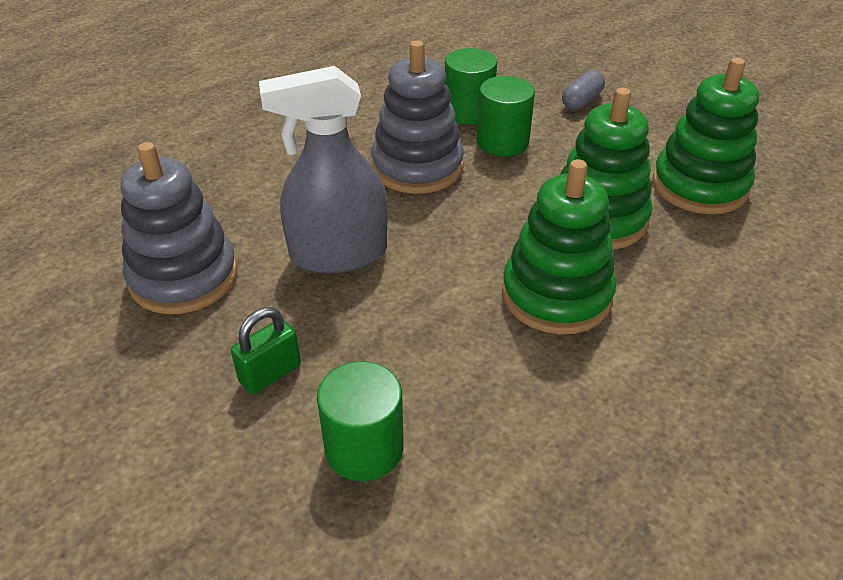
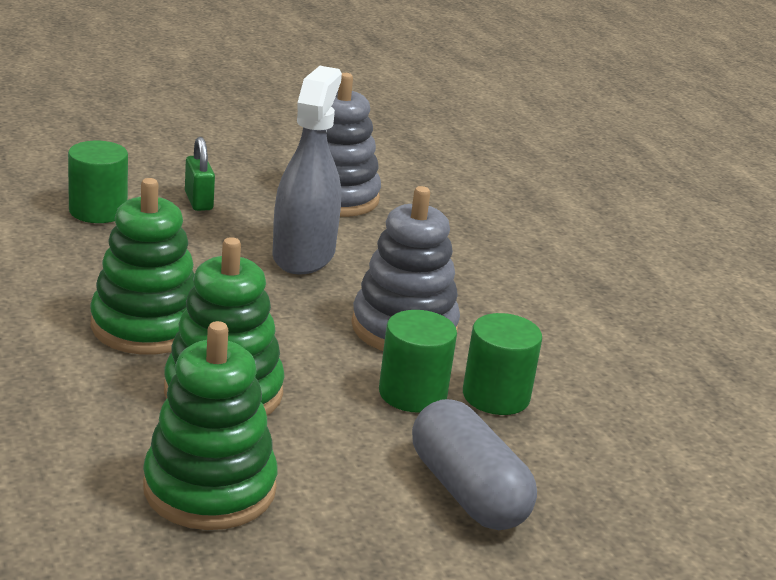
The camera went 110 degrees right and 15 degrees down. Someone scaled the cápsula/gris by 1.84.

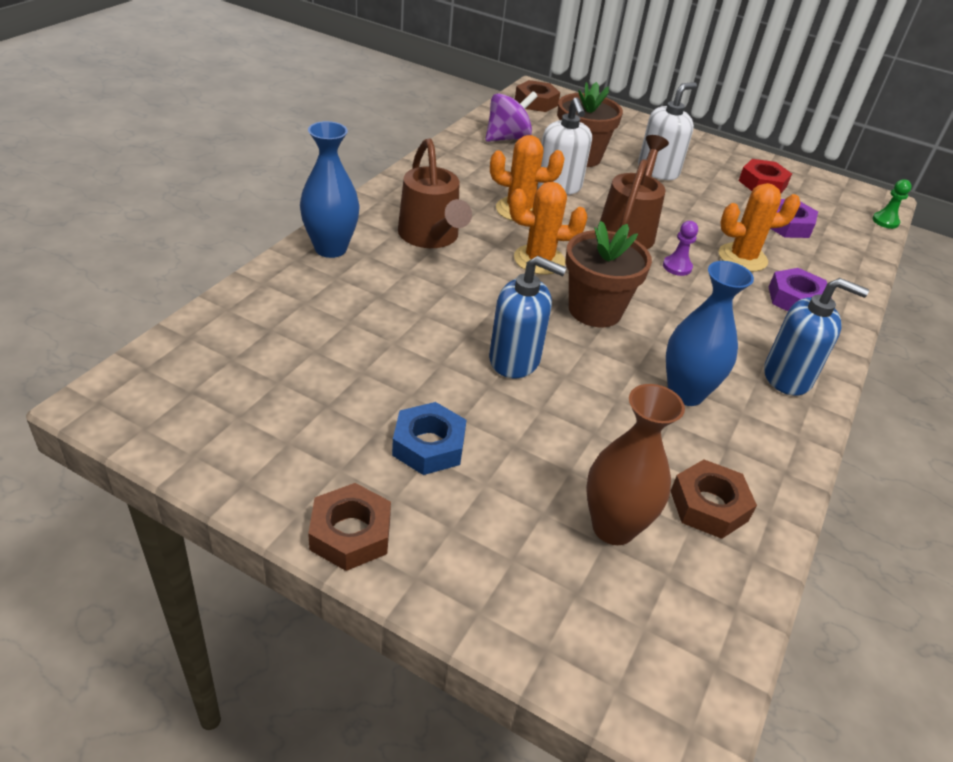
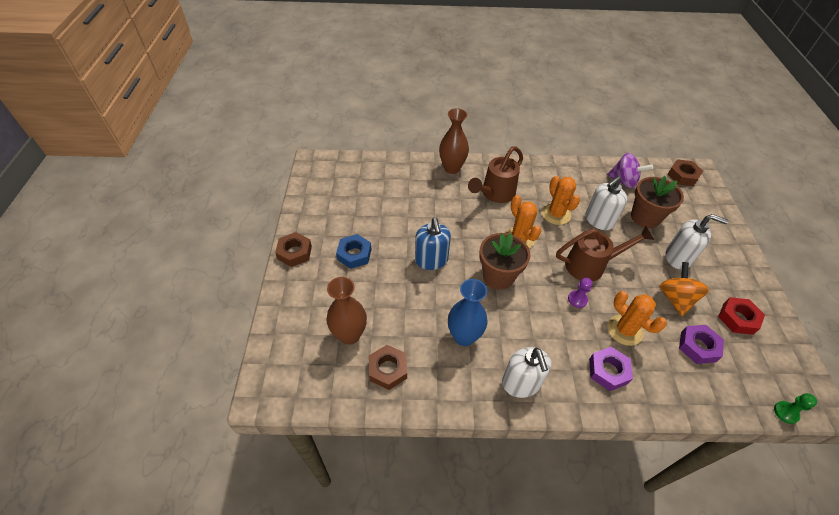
The camera went 65 degrees right and 10 degrees up. Someone repainted the florero/azul (1st from left), which became the florero/marrón (2nd from left). Someone repainted the dispensador de jabón/azul (2nd from left), which became the dispensador de jabón/blanco (1st from left). Someone put down the peonza/naranja.

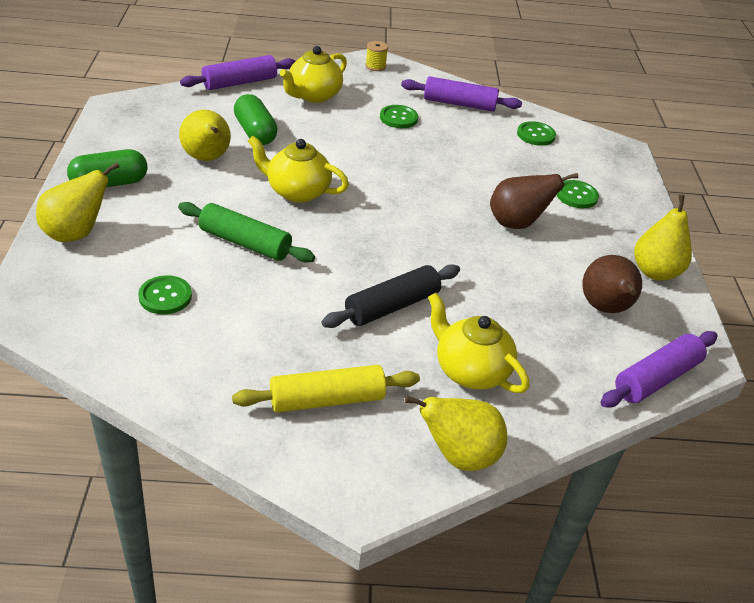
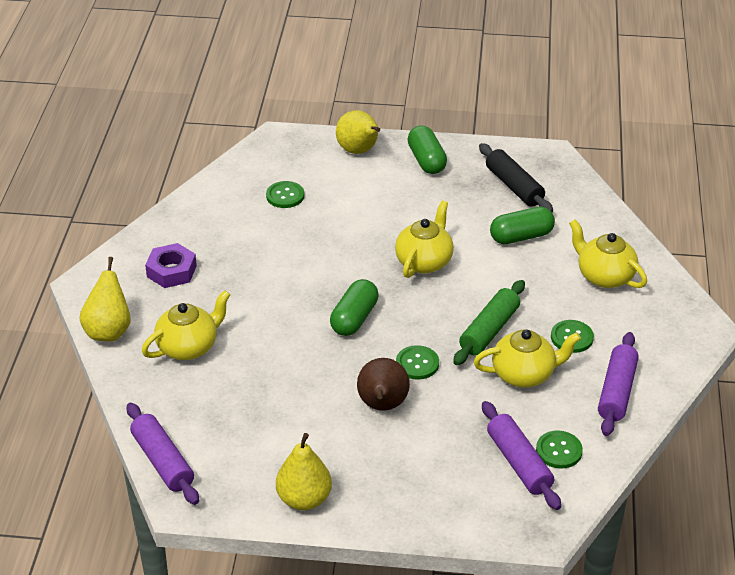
The camera went 100 degrees right and 0 degrees up. Someone swapped the rodillo/amarillo for the tuerca/morado. Someone put down the cápsula/verde (1st from left). Someone carried the botón/verde (4th from left in the first image). Someone carried the rodillo/verde. Someone put down the tetera/amarillo (3rd from left). Someone carried the rodillo/negro. Someone carried the rodillo/morado (1st from left in the first image). Someone took away the pera/amarillo (2nd from left). Someone took away the carrete/amarillo. Someone took away the pera/marrón (2nd from left).

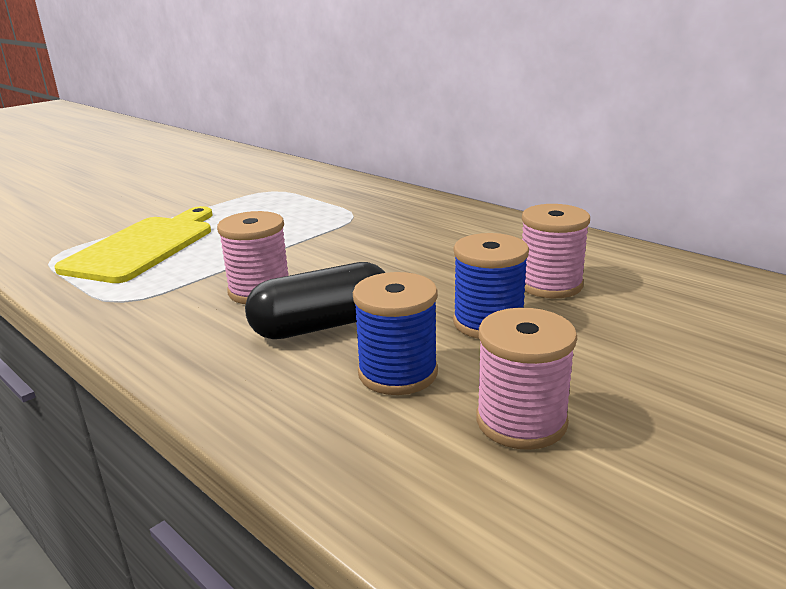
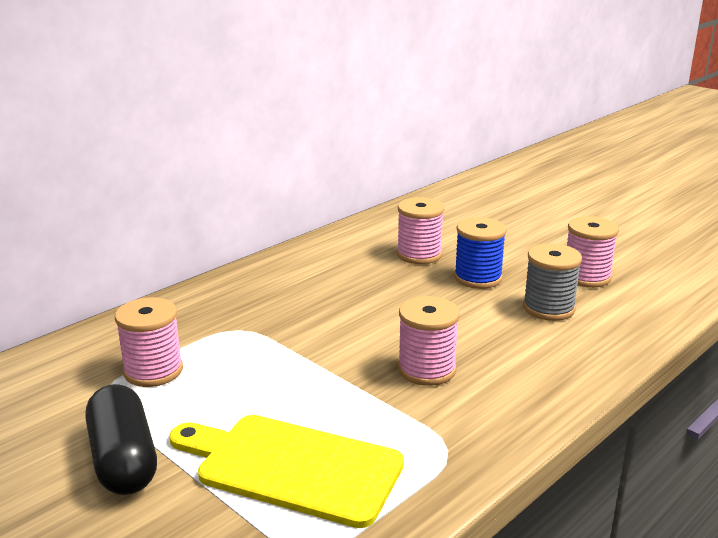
The camera went 90 degrees left and 0 degrees up. Someone carried the cápsula/negro. Someone put down the carrete/rosa (1st from left). Someone repainted the carrete/azul (1st from left), which became the carrete/gris.

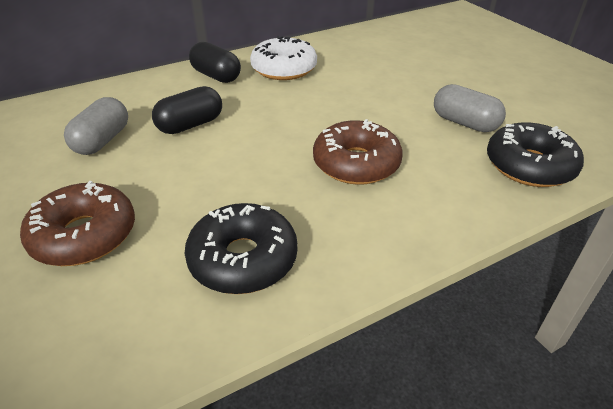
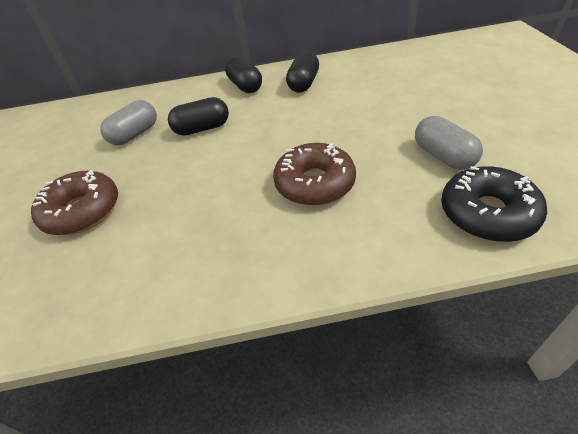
The camera went 25 degrees right and 5 degrees up. Someone swapped the rosquilla/blanco for the cápsula/negro (3rd from left). Someone took away the rosquilla/negro (1st from left).

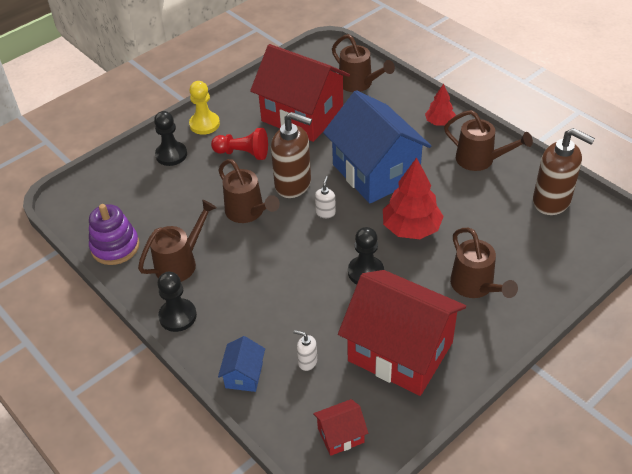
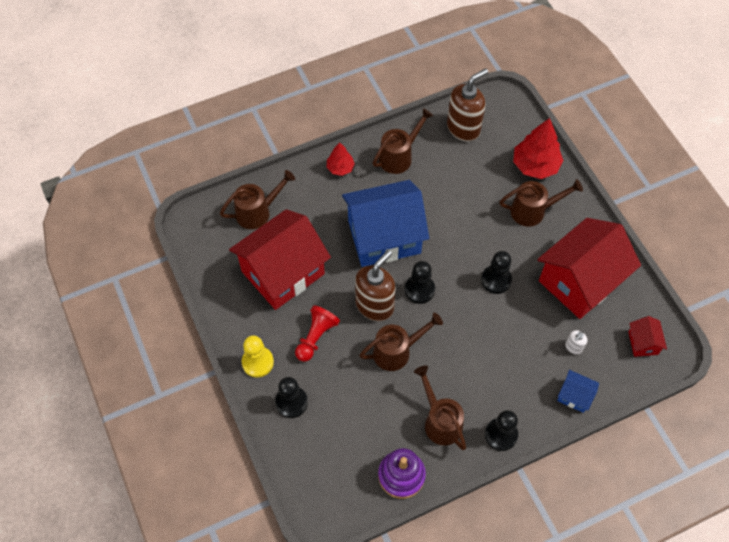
The camera went 75 degrees left and 15 degrees up. Someone swapped the dispensador de jabón/blanco (2nd from left) for the peón/negro (2nd from left). Someone carried the árbol/rojo (1st from left in the first image).

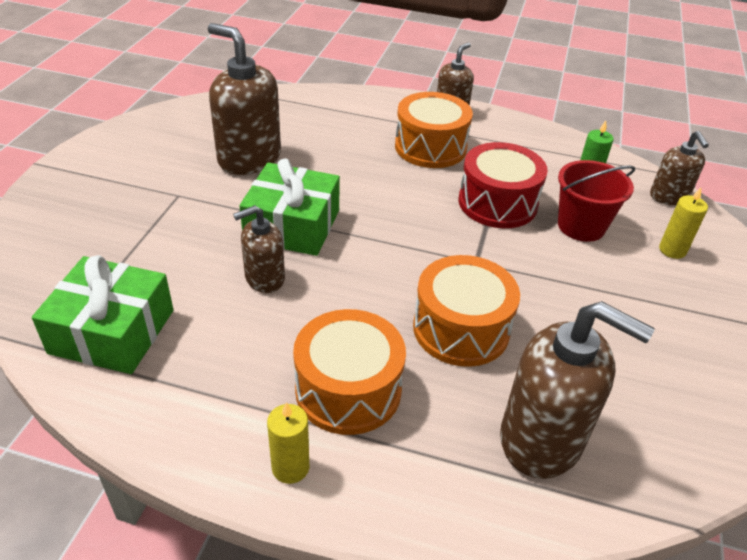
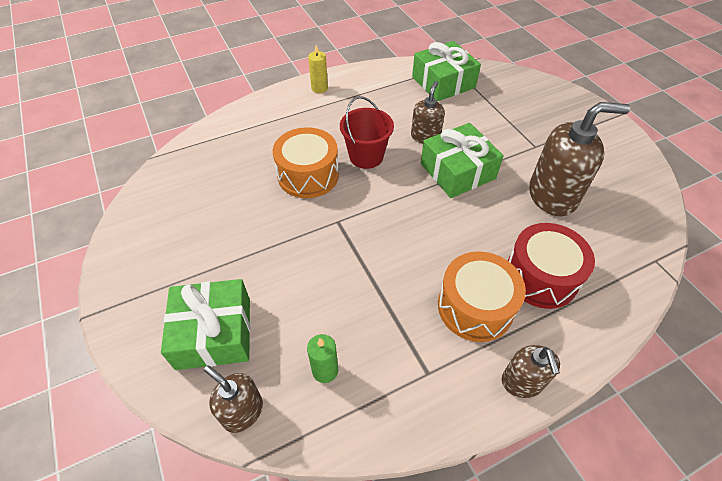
The camera went 140 degrees right and 10 degrees up. Someone swapped the vela/amarillo (2nd from left) for the regalo/verde (1st from left). Someone carried the balde/rojo. Someone carried the tambor/rojo. Someone took away the tambor/naranja (1st from left). Someone took away the dispensador de jabón/marrón (4th from left).

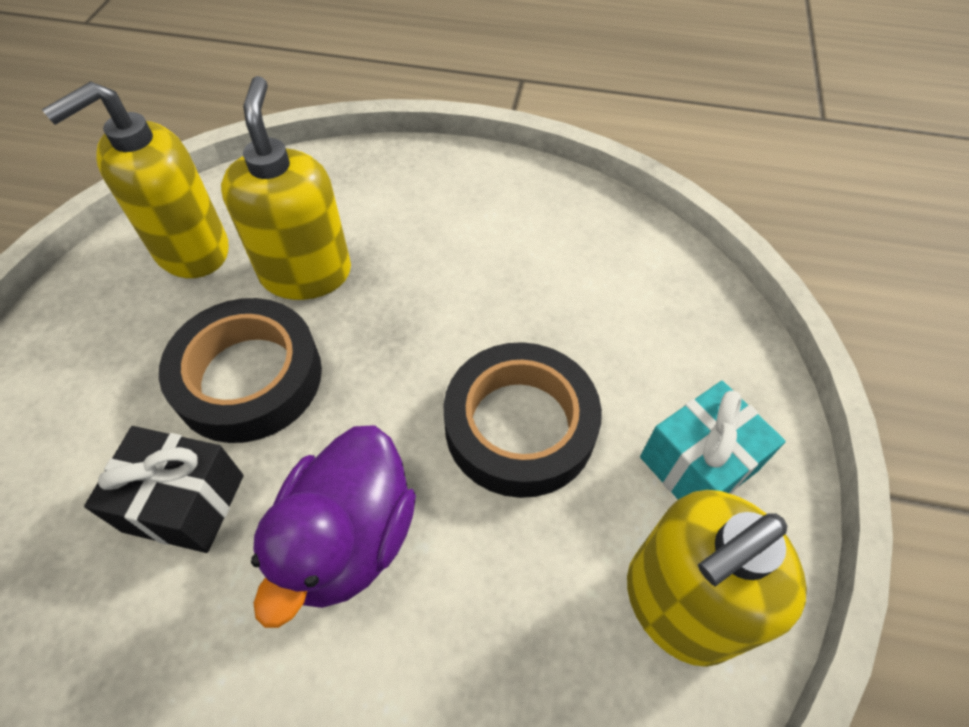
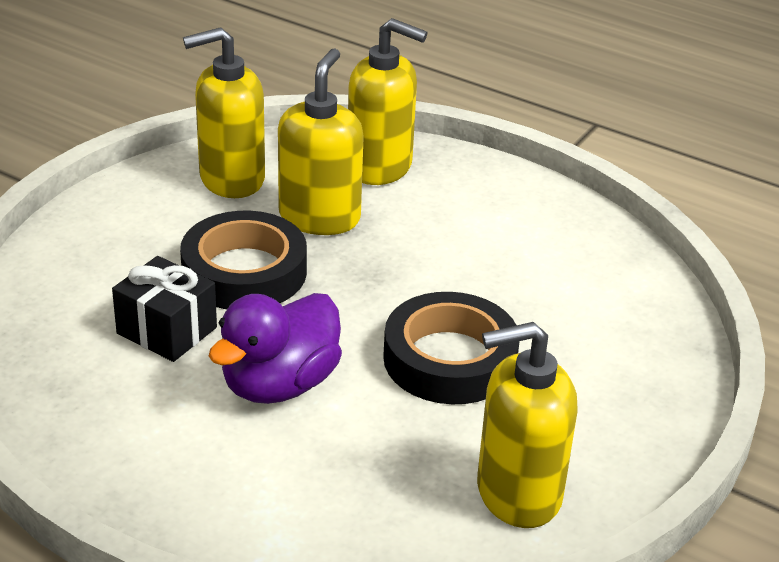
The camera went 20 degrees right and 20 degrees down. Someone put down the dispensador de jabón/amarillo (3rd from left). Someone took away the regalo/turquesa.

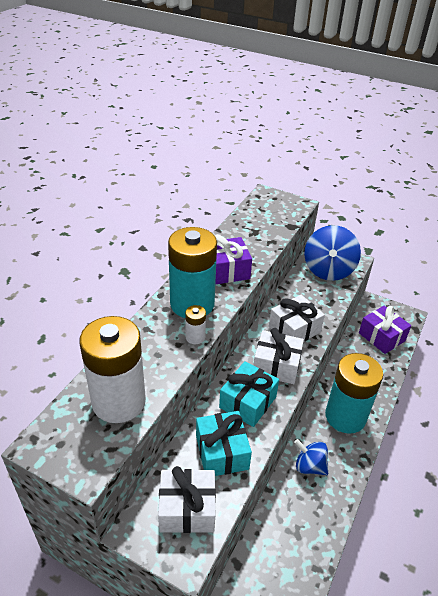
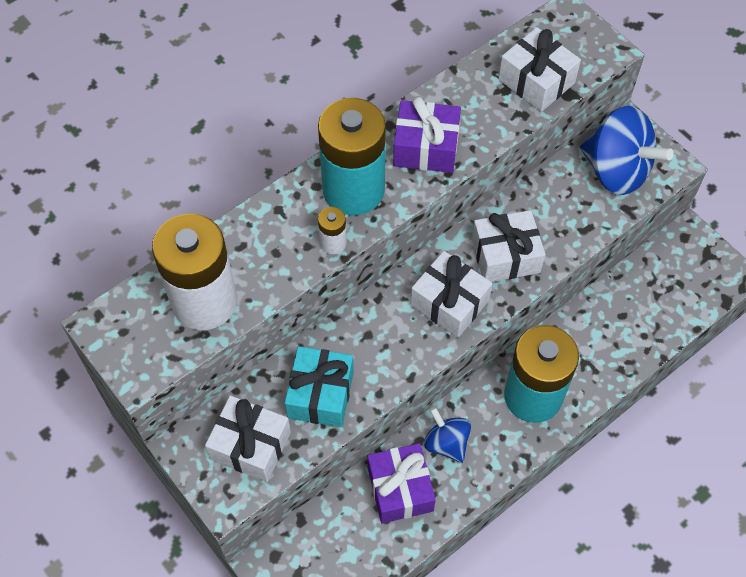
The camera went 25 degrees right and 20 degrees up. Someone carried the regalo/morado (2nd from left in the first image). Someone put down the regalo/blanco (4th from left). Someone rotated the peonza/azul (2nd from left) by 90 degrees counterclockwise. Someone took away the regalo/turquesa (2nd from left).

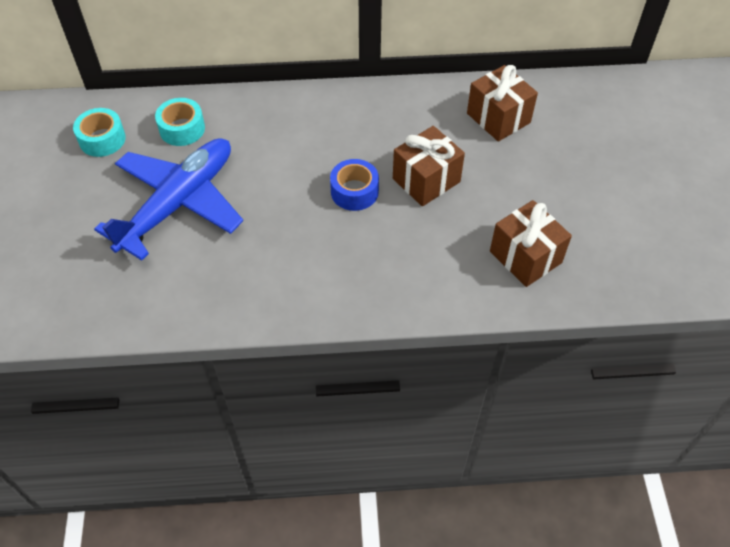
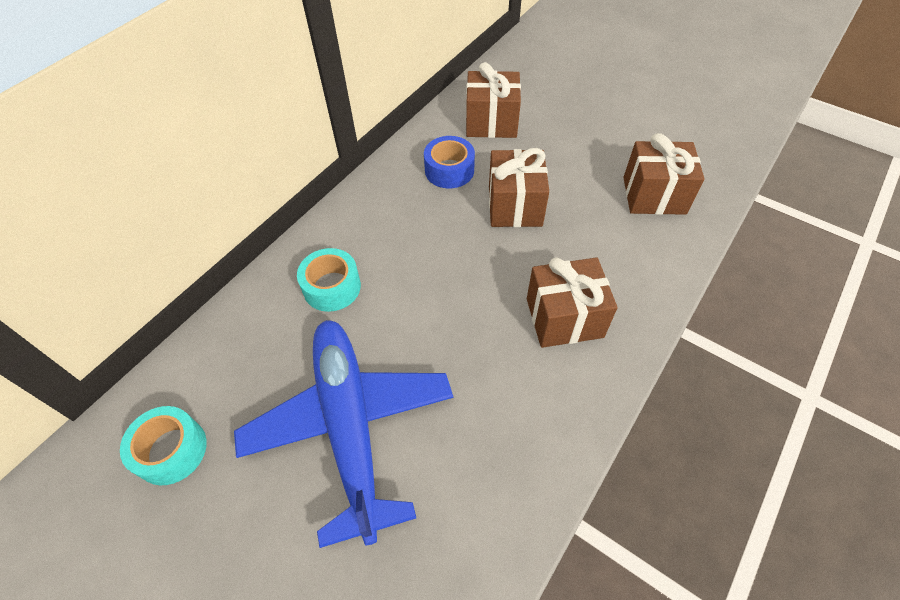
The camera went 50 degrees left and 0 degrees up. Someone carried the cinta adhesiva/turquesa (2nd from left). Someone carried the cinta adhesiva/azul. Someone put down the regalo/marrón (3rd from left).

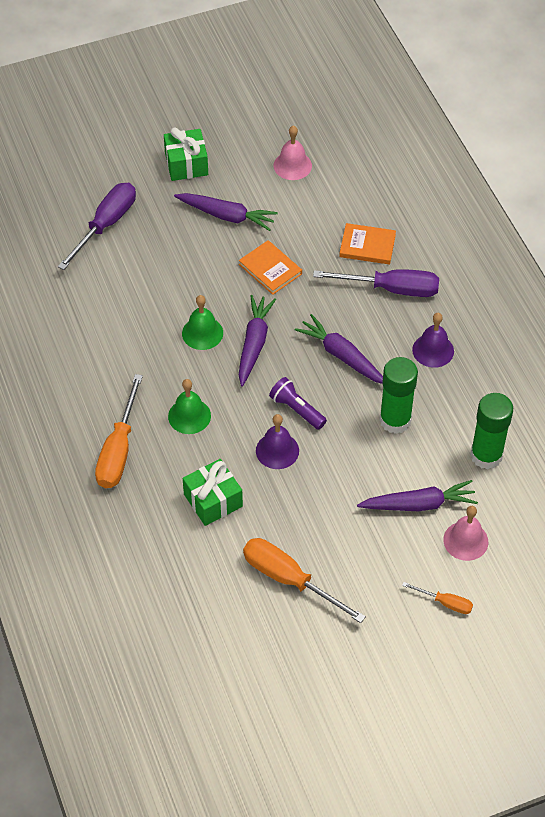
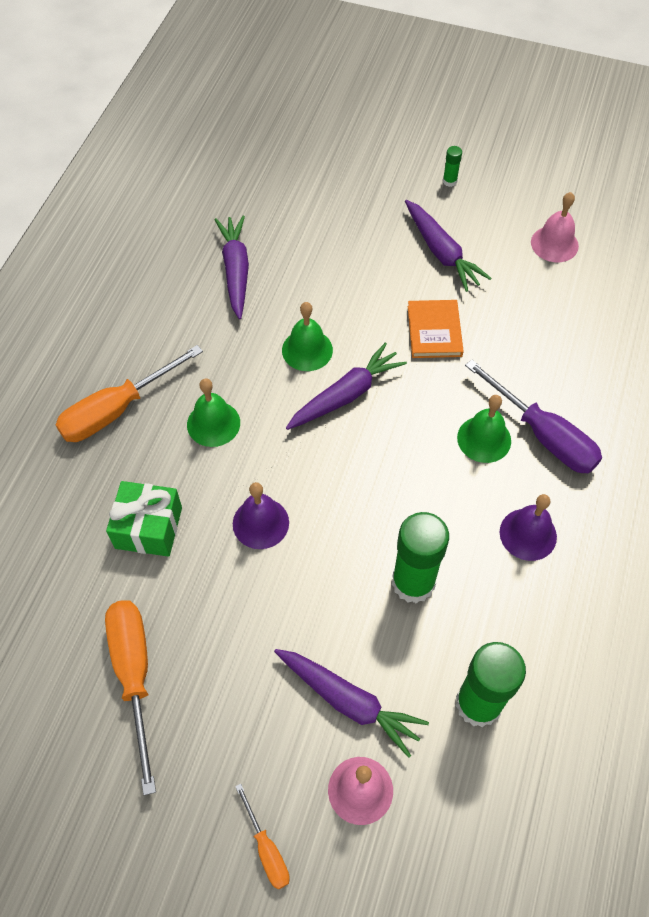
The camera went 40 degrees right and 5 degrees up. Someone carried the zanahoria/morado (3rd from left in the first image). Someone swapped the regalo/verde (1st from left) for the barra de pegamento/verde (2nd from left). Someone put down the campana/verde (3rd from left). Someone took away the destornillador/morado (1st from left). Someone took away the lámpara de mano/morado. Someone took away the libro/naranja (2nd from left).

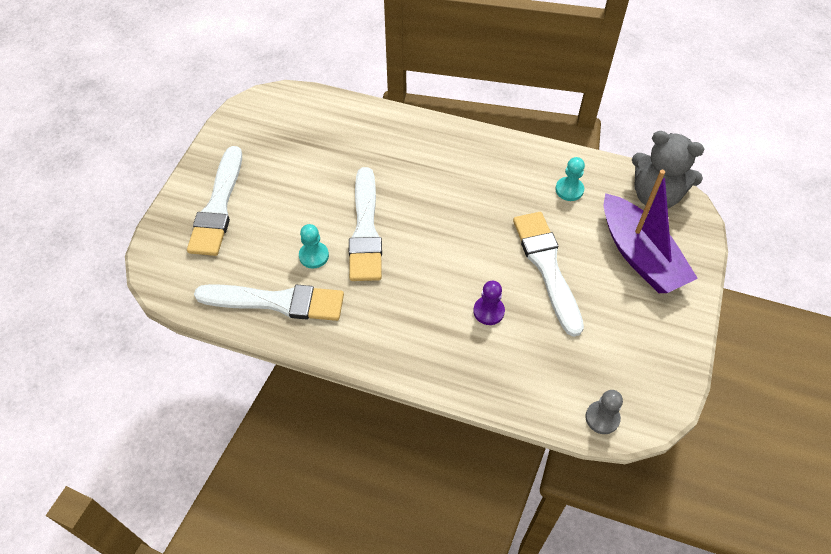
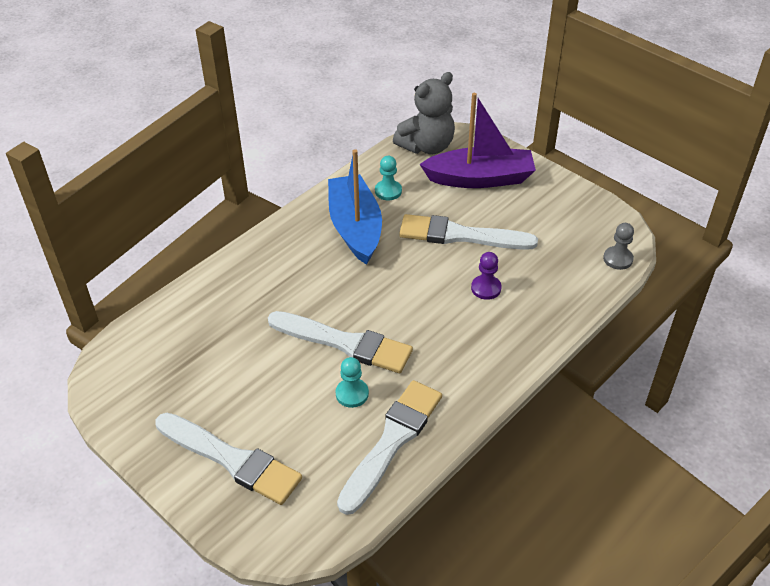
The camera went 65 degrees left and 10 degrees down. Someone put down the barco/azul.

